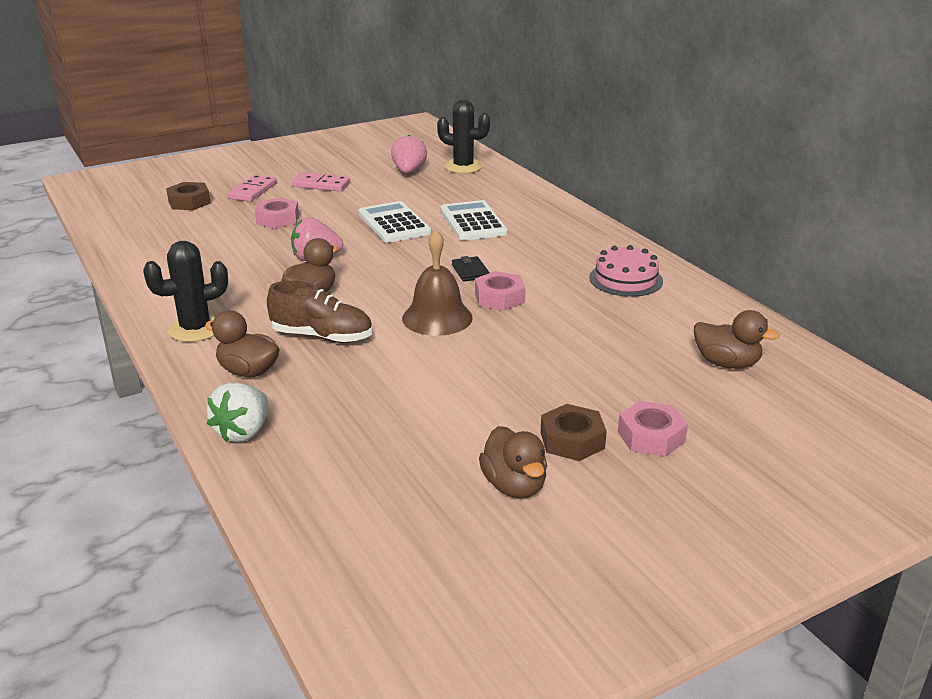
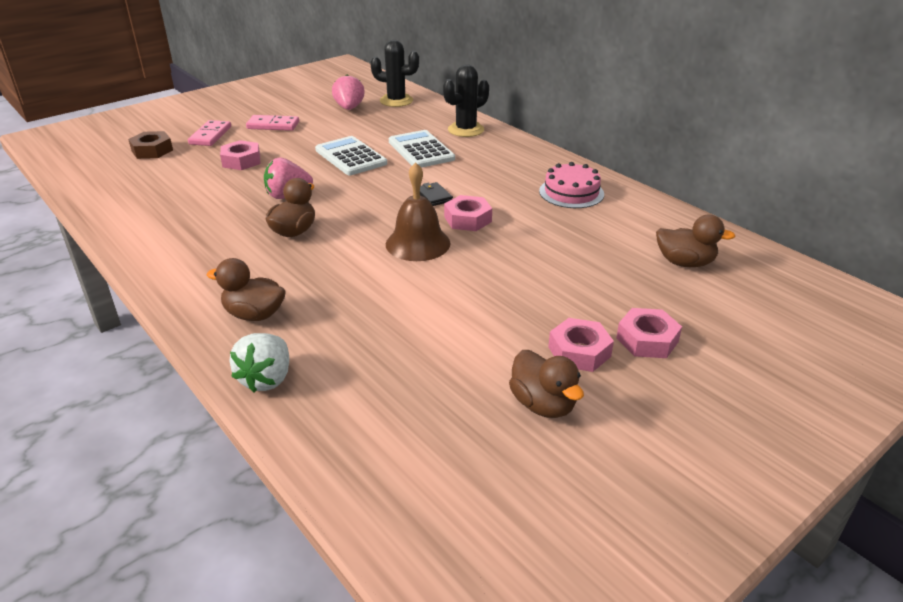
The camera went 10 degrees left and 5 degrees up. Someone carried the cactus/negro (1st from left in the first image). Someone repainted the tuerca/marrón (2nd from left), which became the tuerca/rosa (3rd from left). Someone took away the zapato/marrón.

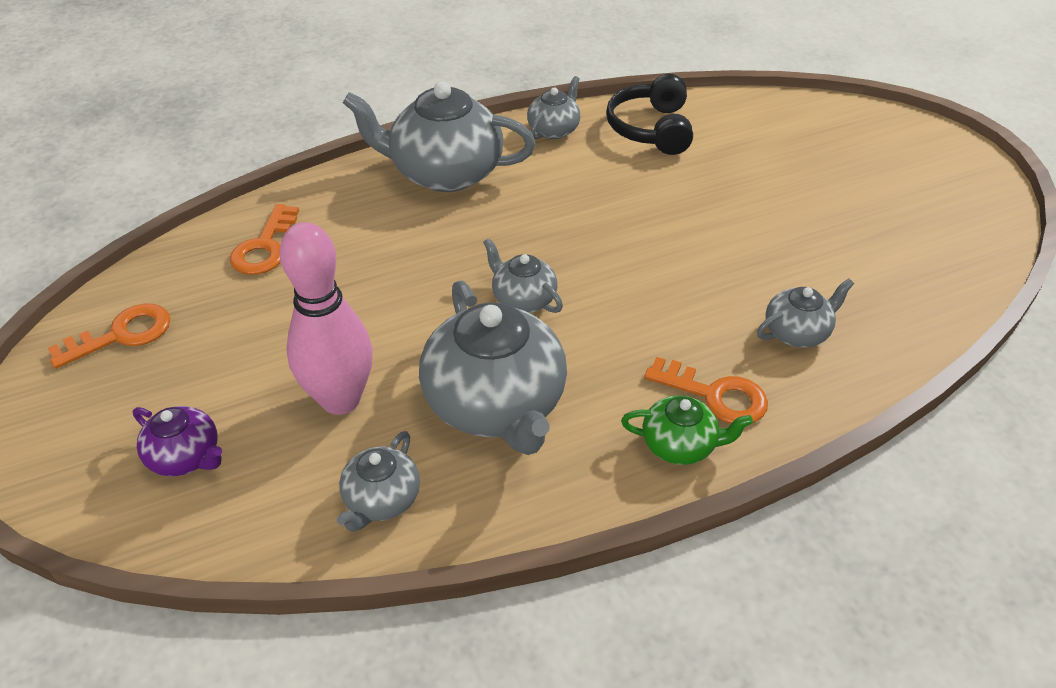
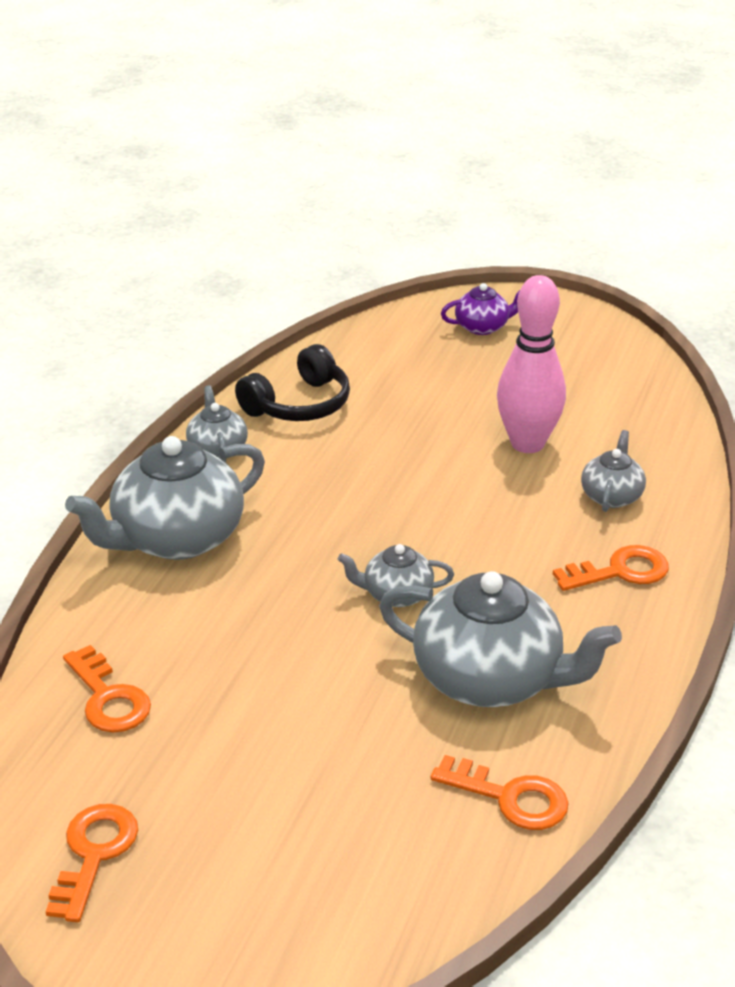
The camera went 45 degrees left and 10 degrees down. Someone rotated the auriculares/negro by 90 degrees counterclockwise. Someone swapped the tetera/gris (1st from left) for the llave/naranja (3rd from left). Someone carried the tetera/morado. Someone carried the bolo/rosa. Someone took away the tetera/verde.

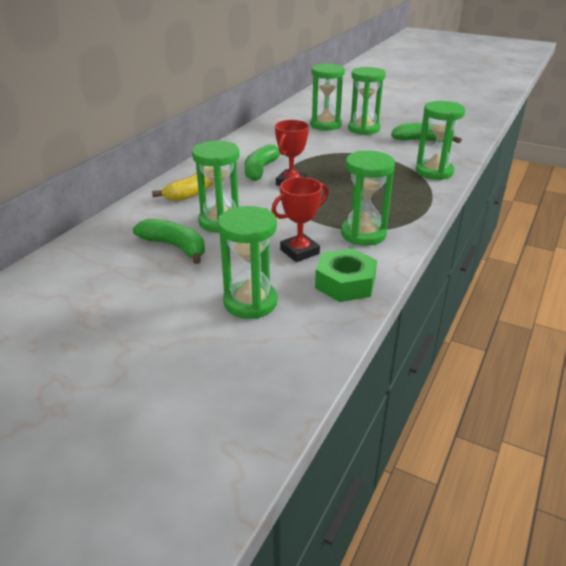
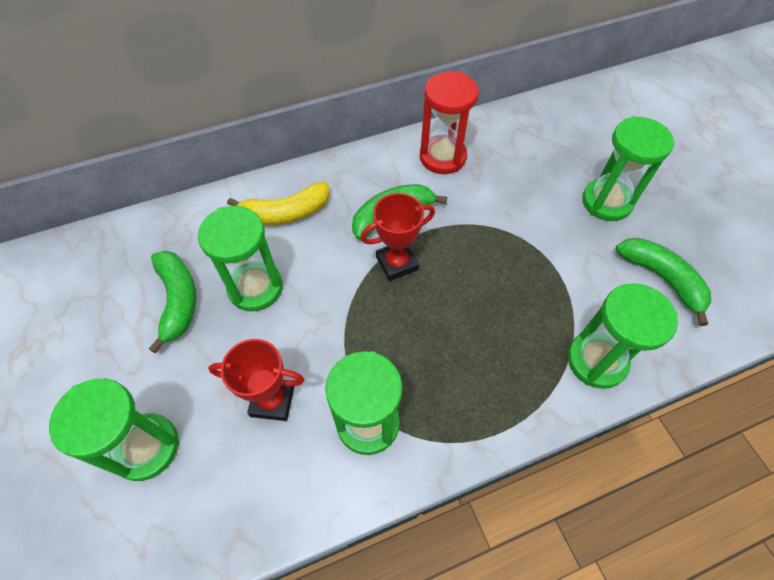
The camera went 40 degrees right and 25 degrees up. Someone put down the reloj de arena/rojo. Someone took away the reloj de arena/verde (3rd from left). Someone took away the tuerca/verde.

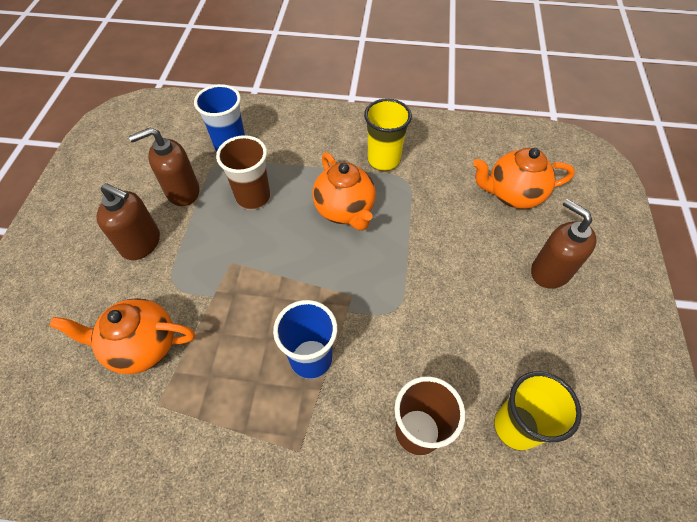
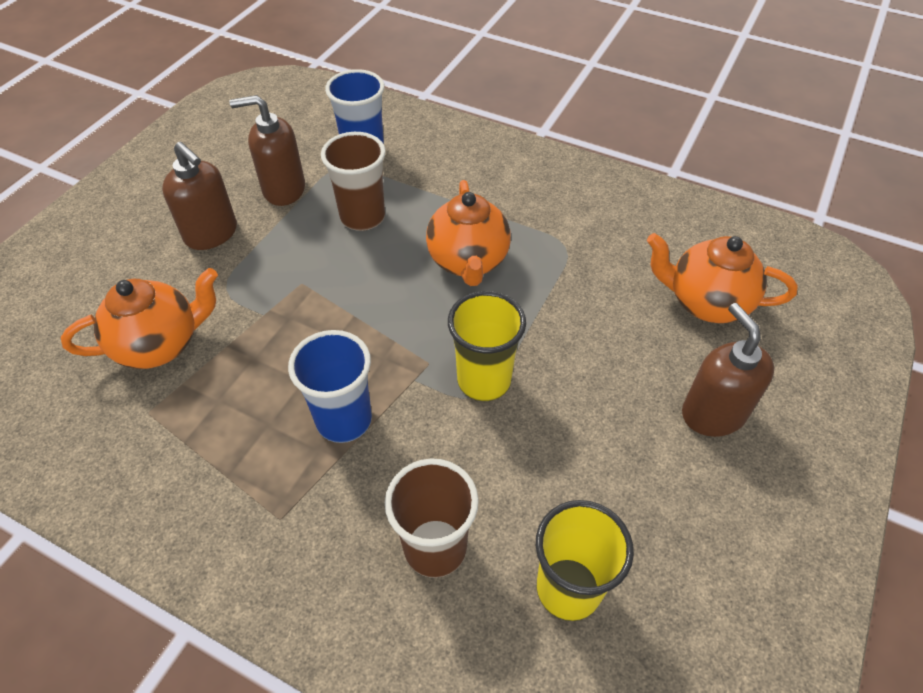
The camera went 20 degrees right and 5 degrees down. Someone rotated the tetera/naranja (1st from left) by 135 degrees clockwise. Someone carried the vaso/amarillo (1st from left).

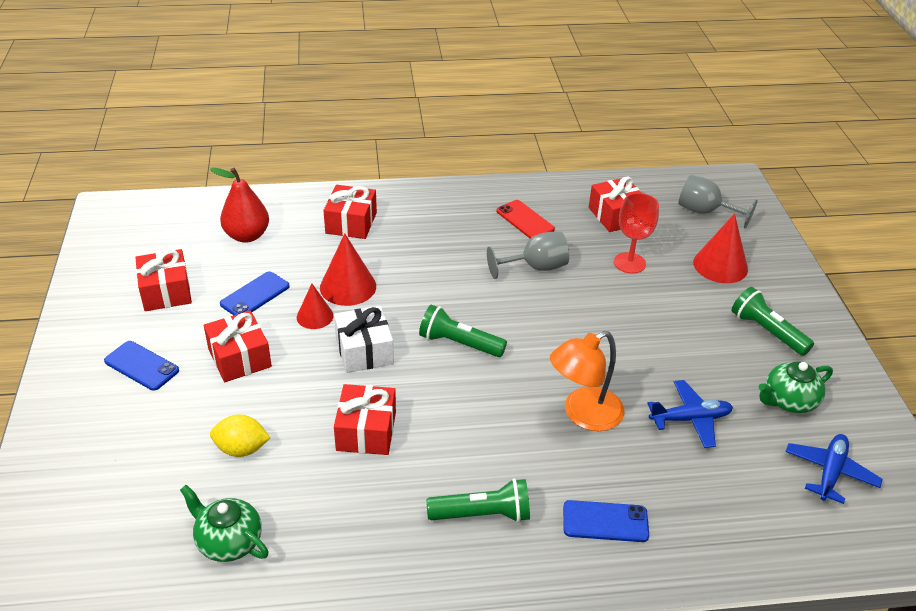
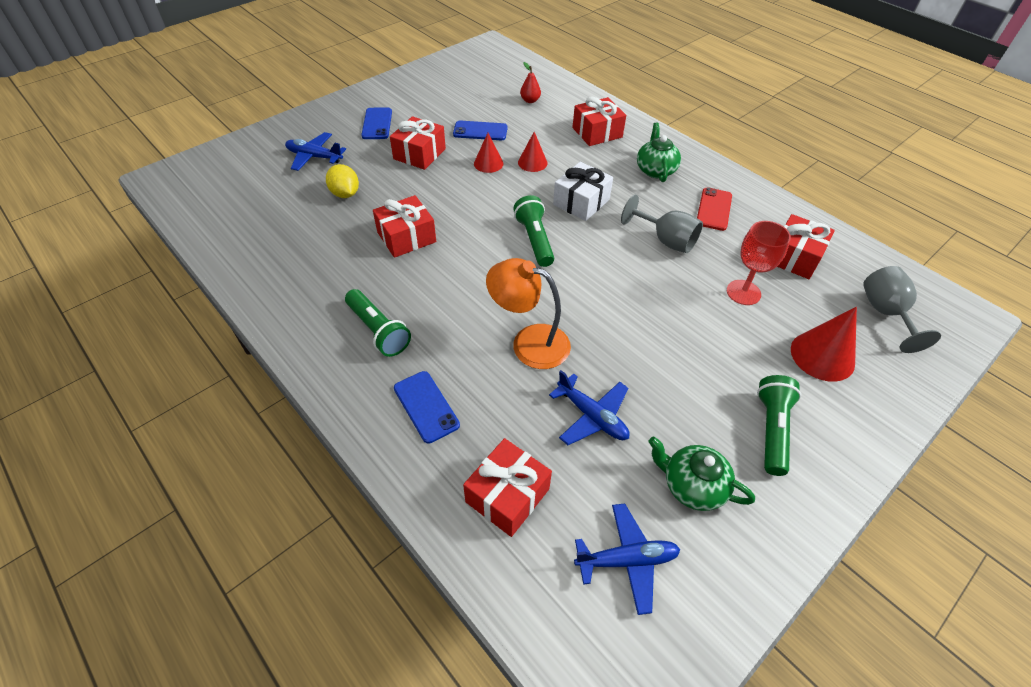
The camera went 55 degrees right and 10 degrees up. Someone put down the avión/azul (1st from left). Someone carried the regalo/rojo (1st from left in the first image). Someone scaled the cono/rojo (2nd from left) by 0.63. Someone scaled the pera/rojo by 0.55. Someone carried the regalo/blanco. Someone carried the tetera/verde (1st from left).

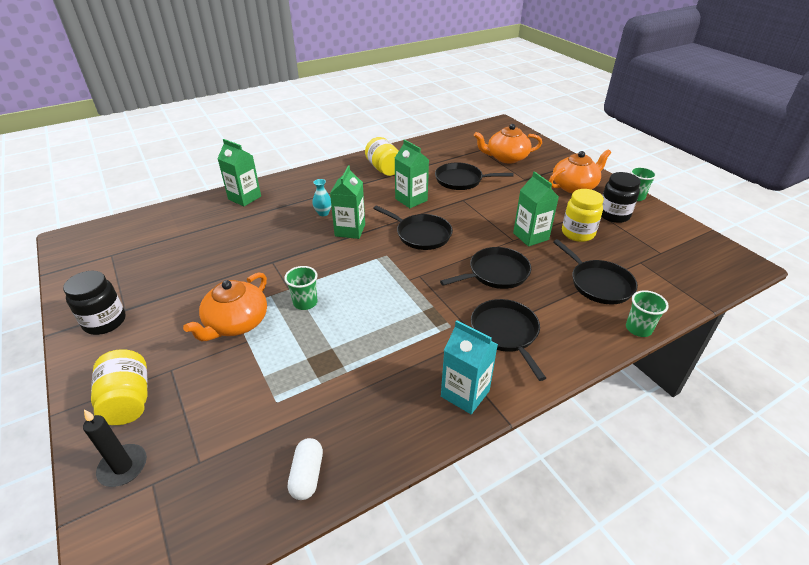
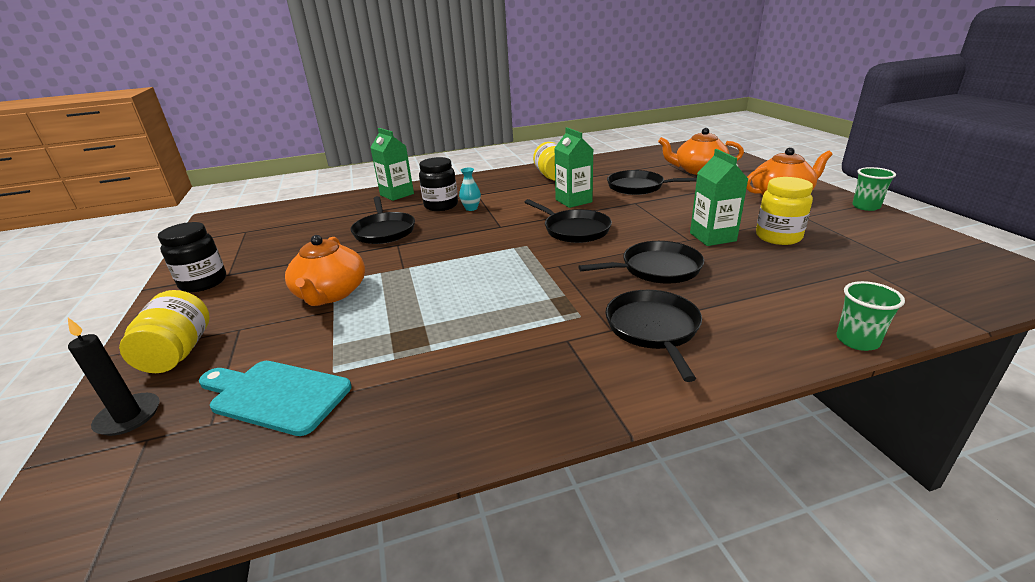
The camera went 15 degrees right and 10 degrees down. Someone put down the tabla de cortar/turquesa. Someone rotated the tetera/naranja (1st from left) by 45 degrees counterclockwise. Someone carried the sartén/negro (5th from left in the first image). Someone carried the tarro/negro (2nd from left). Someone took away the vaso/verde (1st from left). Someone took away the cápsula/blanco. Someone took away the cartón de leche/verde (2nd from left). Someone took away the cartón de leche/turquesa.

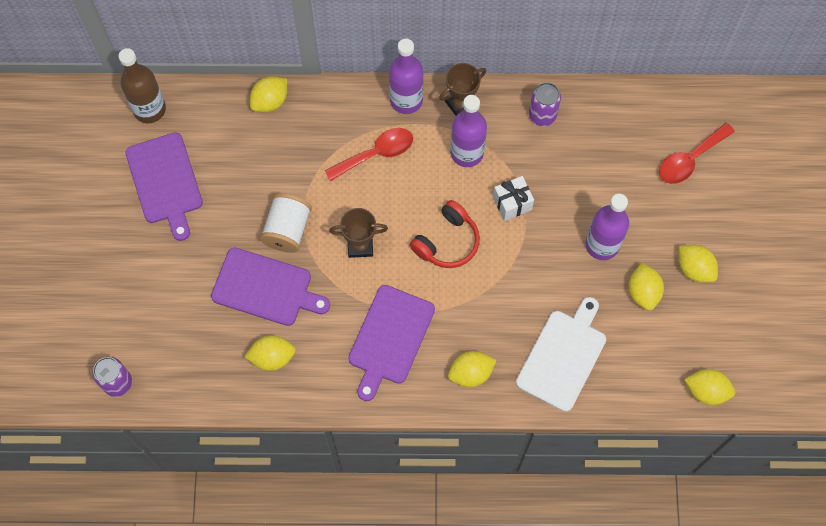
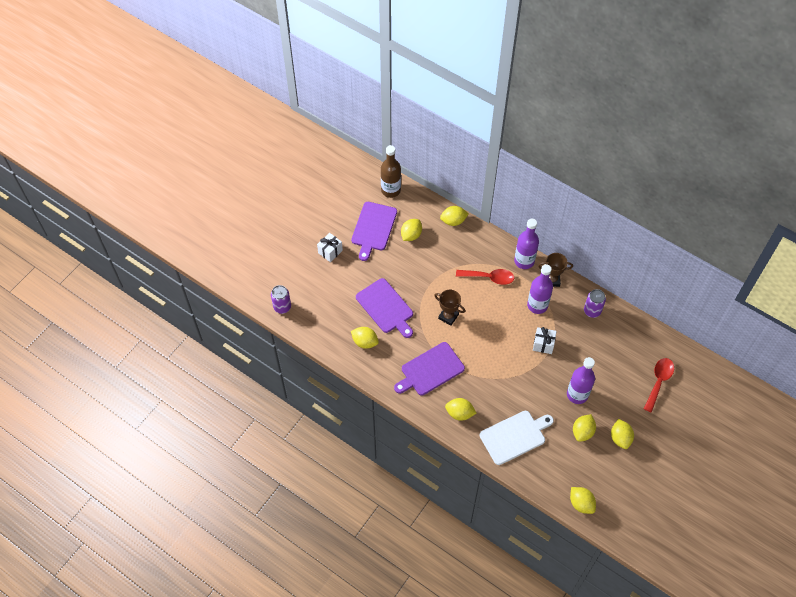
The camera went 35 degrees right and 10 degrees down. Someone put down the regalo/blanco (1st from left). Someone put down the limón/amarillo (2nd from left). Someone rotated the cuchara/rojo (2nd from left) by 120 degrees clockwise. Someone took away the carrete/blanco. Someone took away the auriculares/rojo.

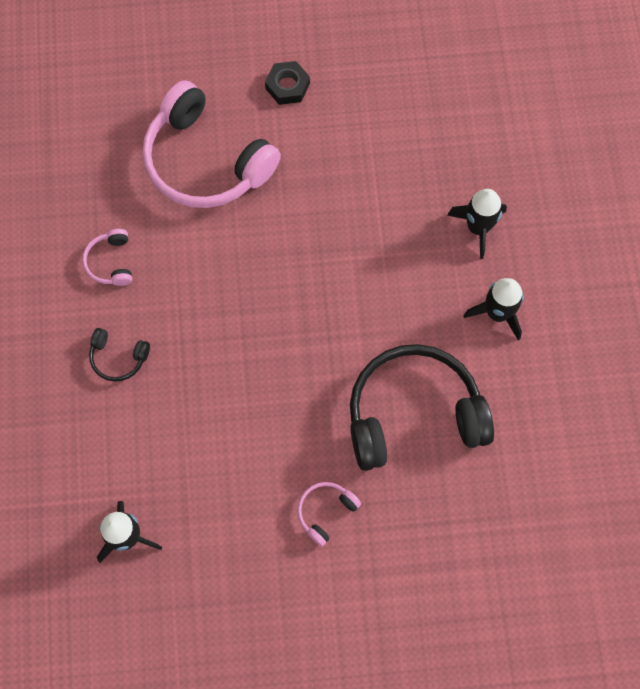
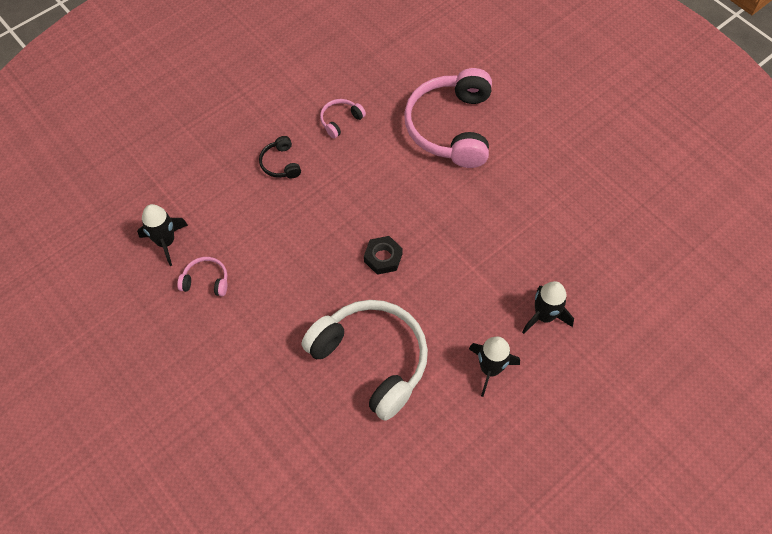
The camera went 55 degrees right and 10 degrees down. Someone carried the auriculares/rosa (3rd from left in the first image). Someone repainted the auriculares/negro (2nd from left), which became the auriculares/blanco. Someone carried the tuerca/negro.

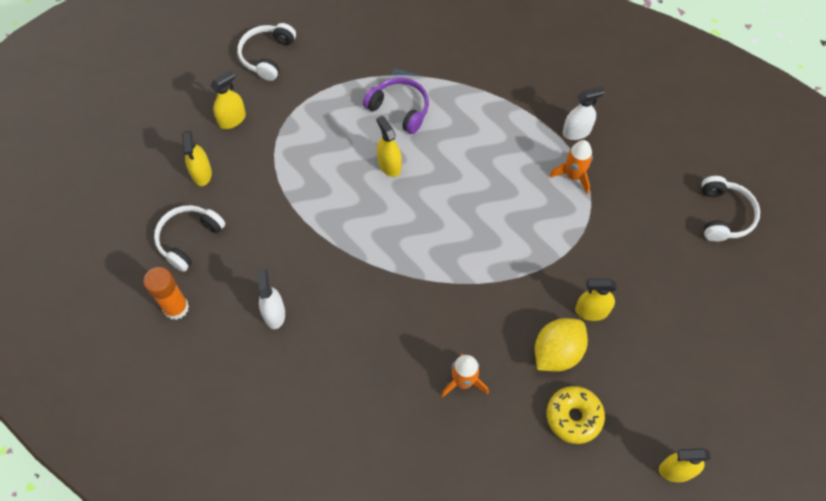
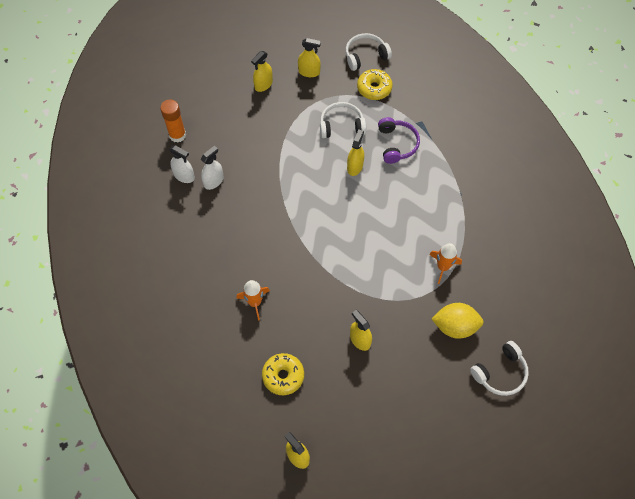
The camera went 50 degrees right and 0 degrees up. Someone carried the pulverizador/blanco (2nd from left in the first image). Someone carried the auriculares/blanco (1st from left). Someone put down the rosquilla/amarillo (2nd from left). Someone carried the limón/amarillo.

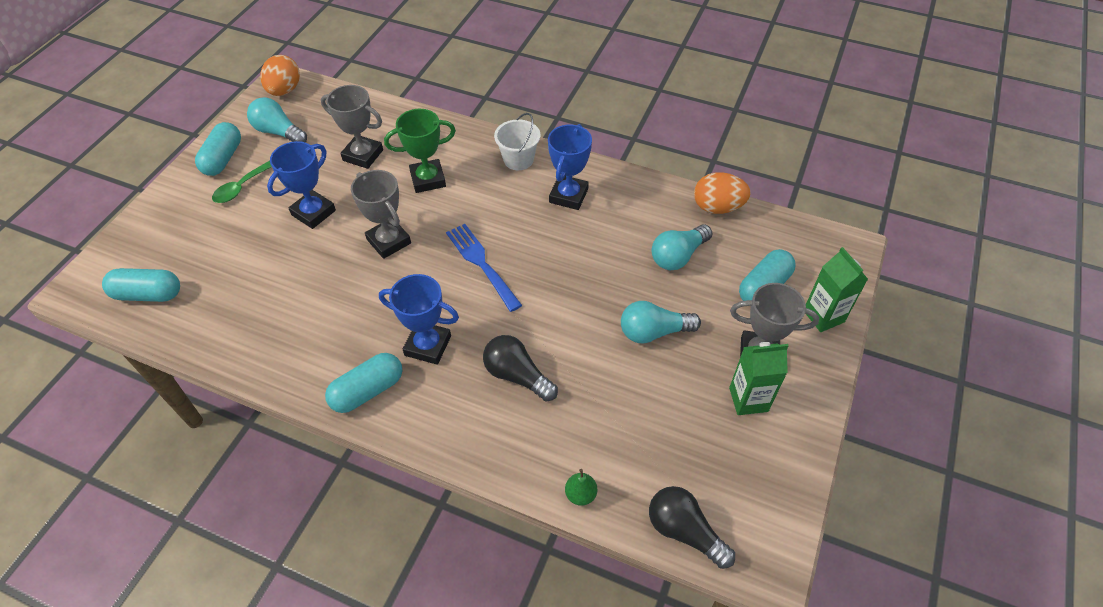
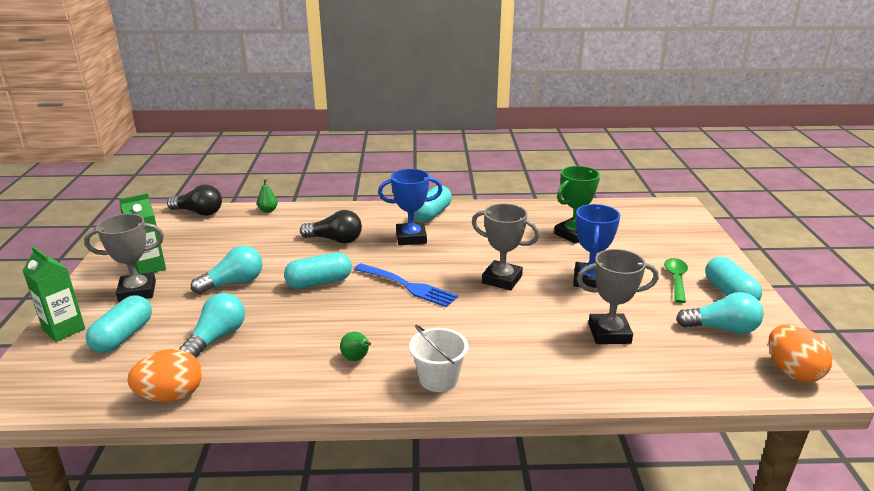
The camera went 155 degrees right and 25 degrees down. Someone carried the cápsula/turquesa (1st from left in the first image). Someone swapped the trofeo/azul (3rd from left) for the pera/verde (2nd from left). Someone carried the trofeo/verde.

